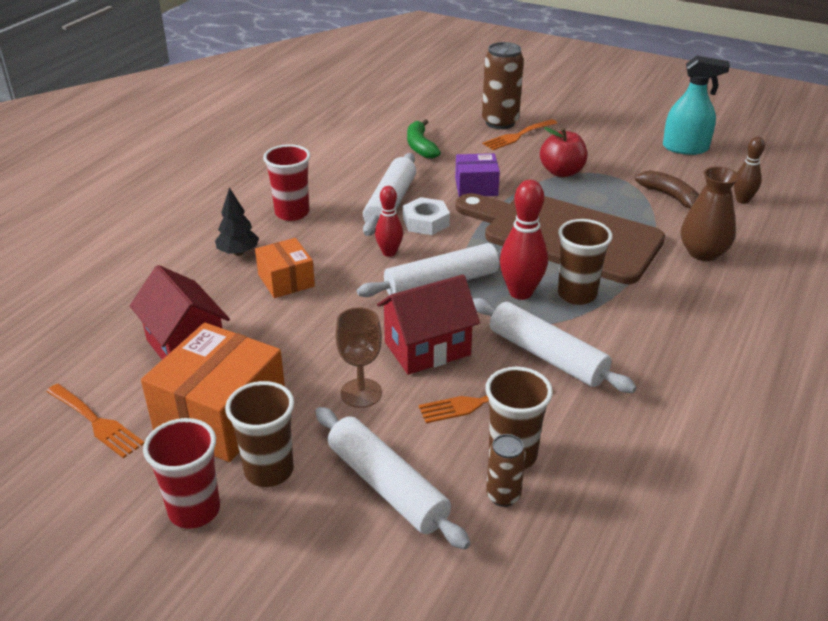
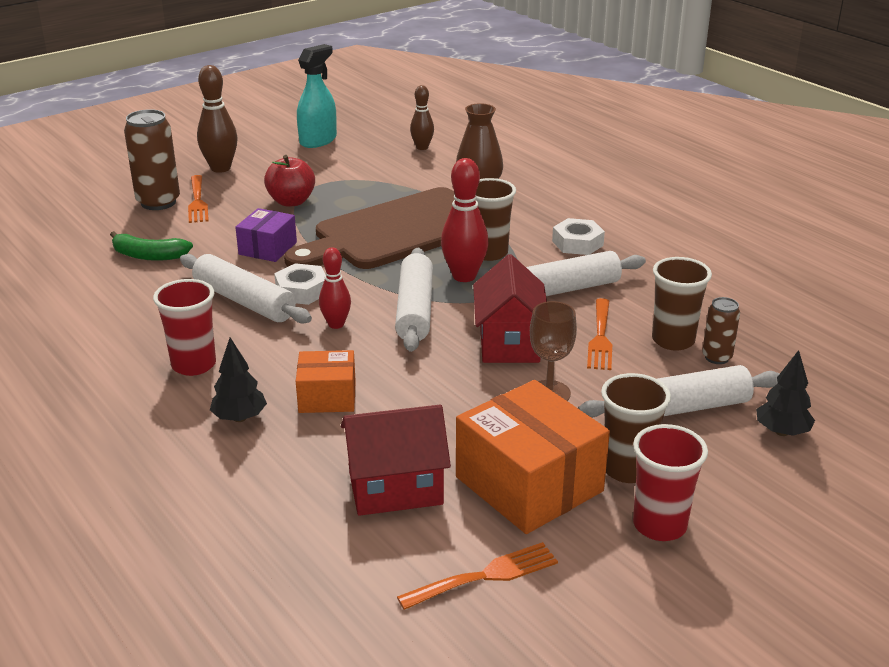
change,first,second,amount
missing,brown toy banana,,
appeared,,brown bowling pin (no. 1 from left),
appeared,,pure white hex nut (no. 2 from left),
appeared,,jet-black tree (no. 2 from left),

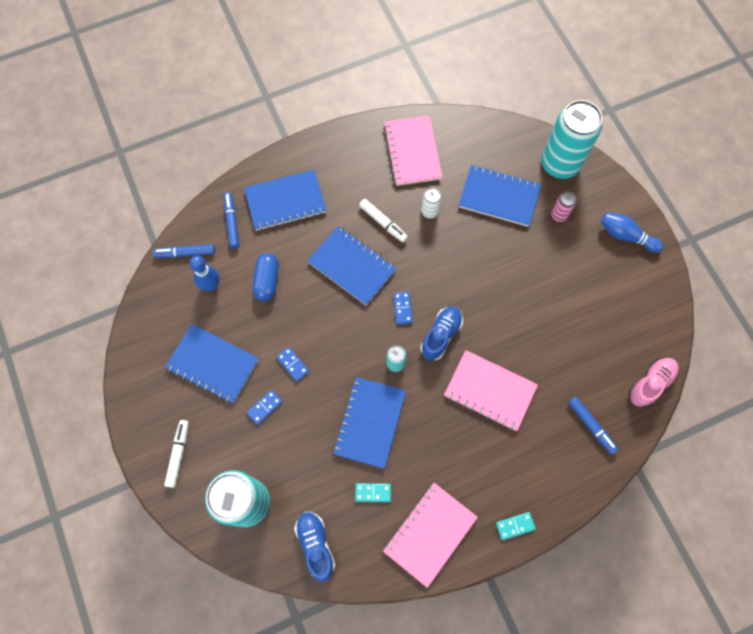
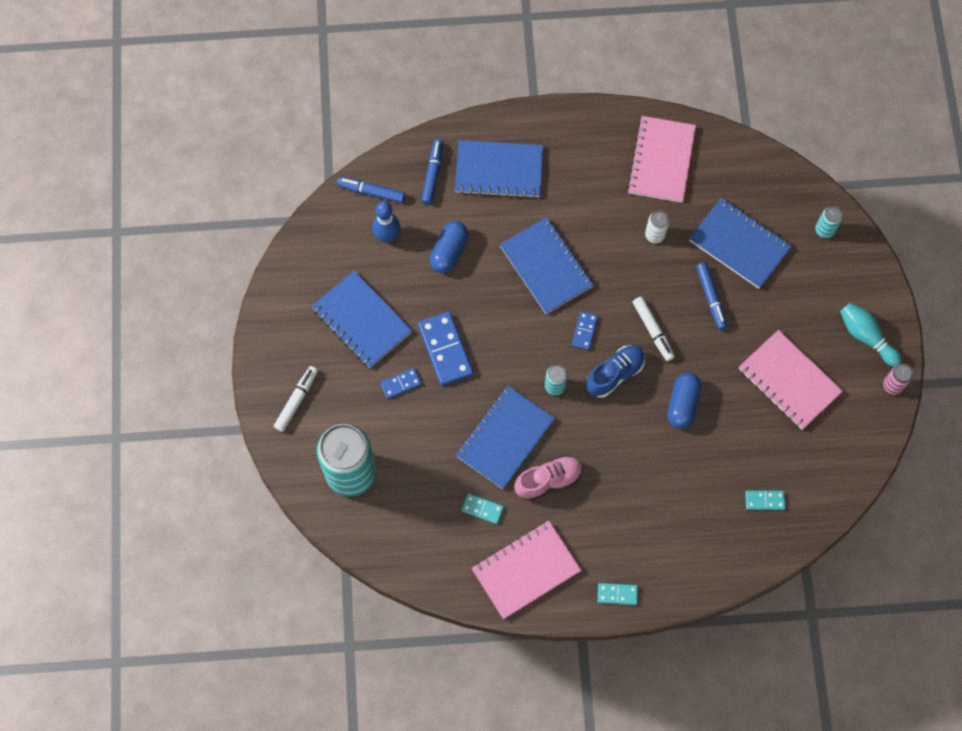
change,first,second,amount
size,royal blue domino piece (no. 2 from left),,x1.87
missing,royal blue lace-up shoe (no. 1 from left),,
relocated,pure white marker pen (no. 2 from left),,
relocated,rosy notebook (no. 3 from left),,
size,turquoise tin (no. 3 from left),,x0.42
relocated,rosy tin,,
relocated,royal blue marker pen (no. 3 from left),,
colour,royal blue bowling pin (no. 2 from left),turquoise bowling pin,
relocated,rosy lace-up shoe,,
appeared,,royal blue pill shape (no. 2 from left),
appeared,,turquoise domino piece (no. 3 from left),

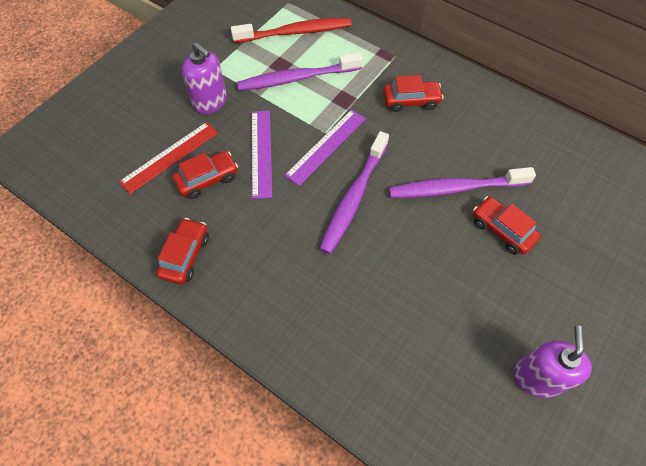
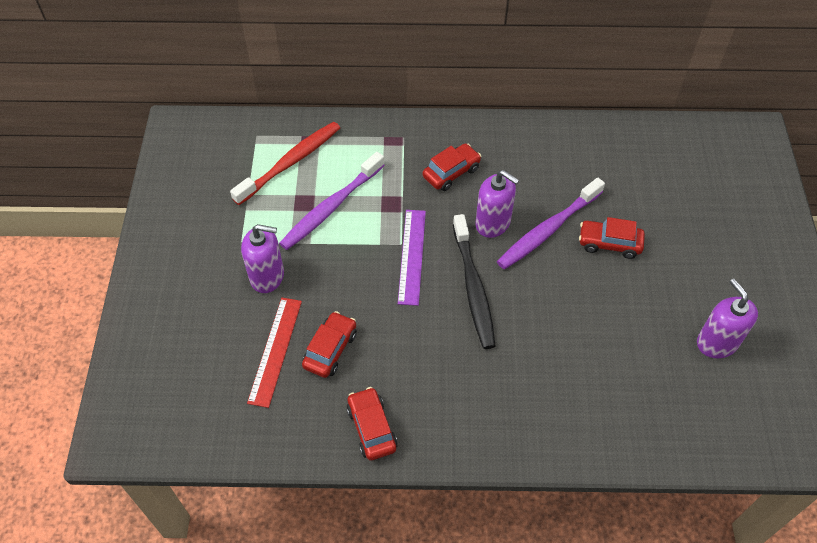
change,first,second,amount
missing,purple measuring stick (no. 1 from left),,
colour,purple toothbrush (no. 2 from left),jet-black toothbrush,
appeared,,purple pump bottle (no. 2 from left),

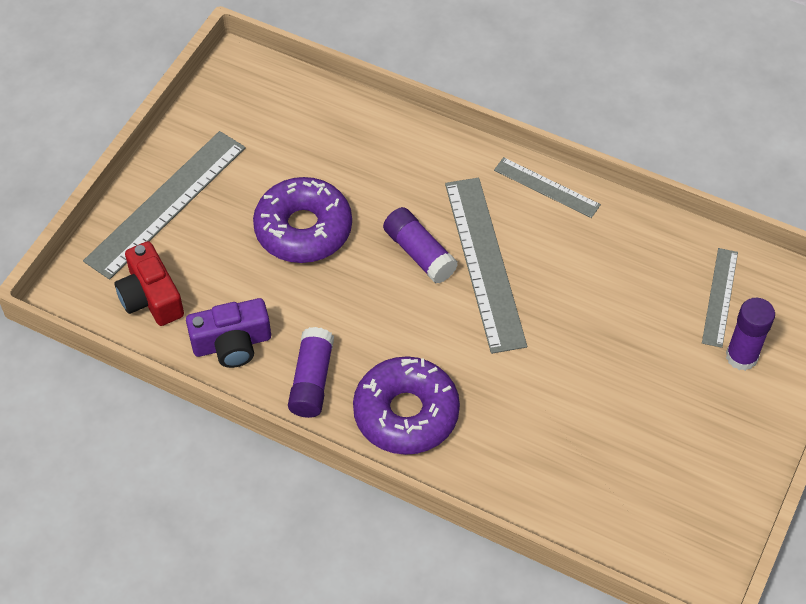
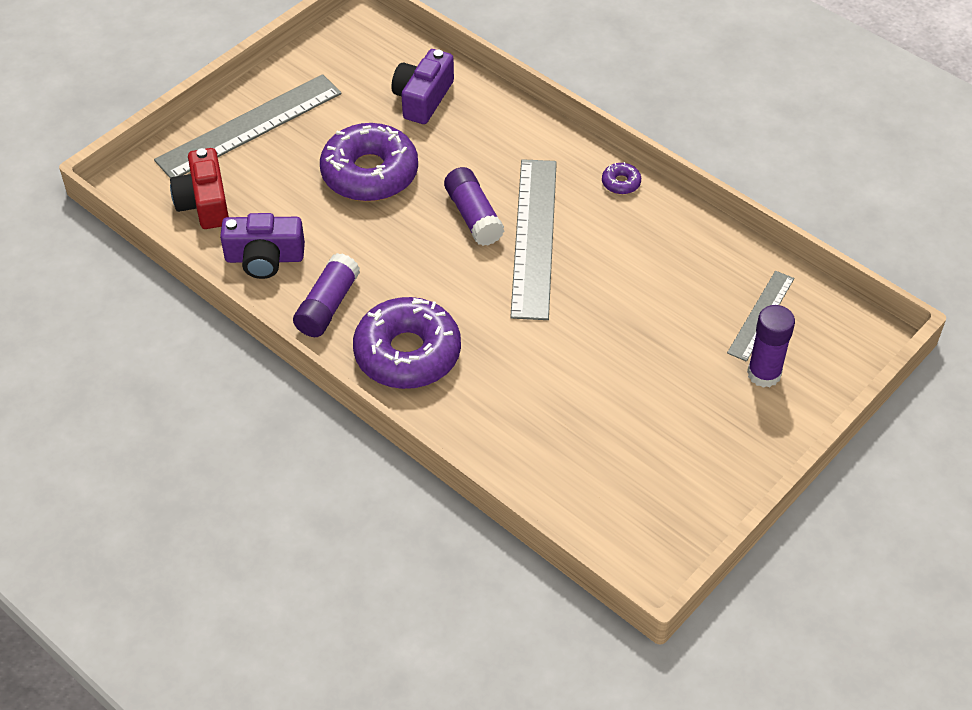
change,first,second,amount
exchanged,grey measuring stick (no. 3 from left),purple doughnut (no. 3 from left),
appeared,,purple compact camera (no. 2 from left),

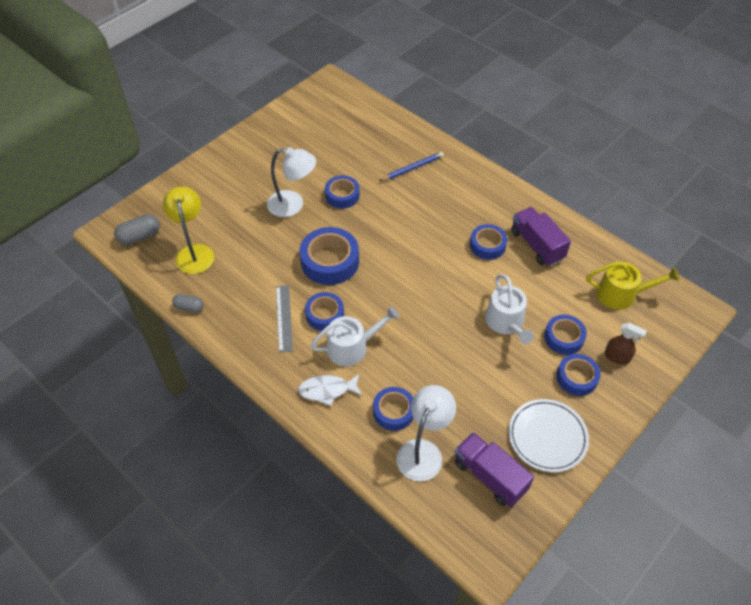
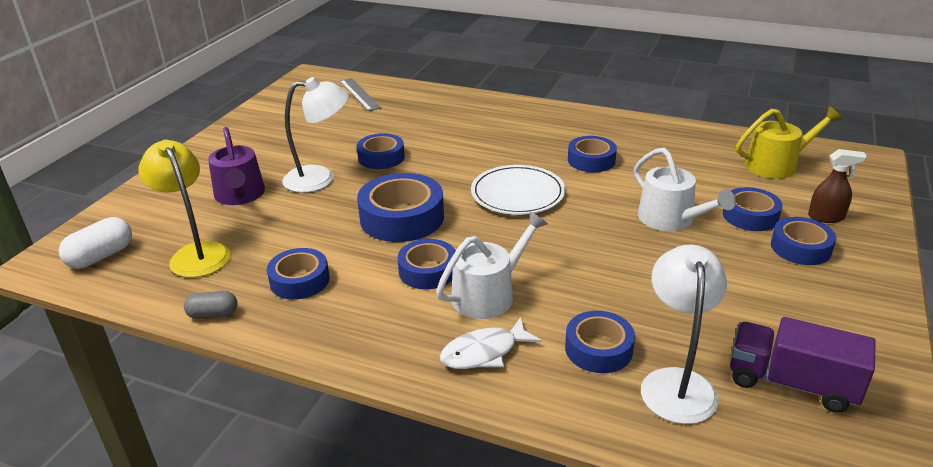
change,first,second,amount
colour,grey pill shape (no. 1 from left),pure white pill shape,
relocated,grey measuring stick,,
missing,royal blue pencil,,
relocated,pure white dinner plate,,
missing,purple lorry (no. 2 from left),,
appeared,,purple watering can,
appeared,,royal blue sticky tape (no. 1 from left),

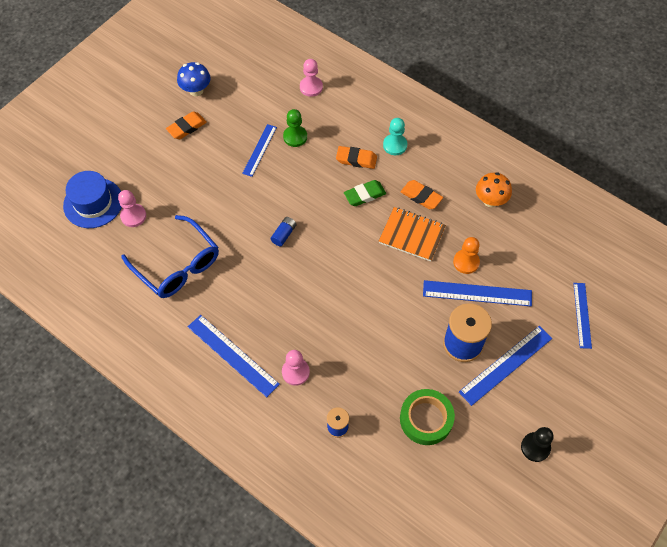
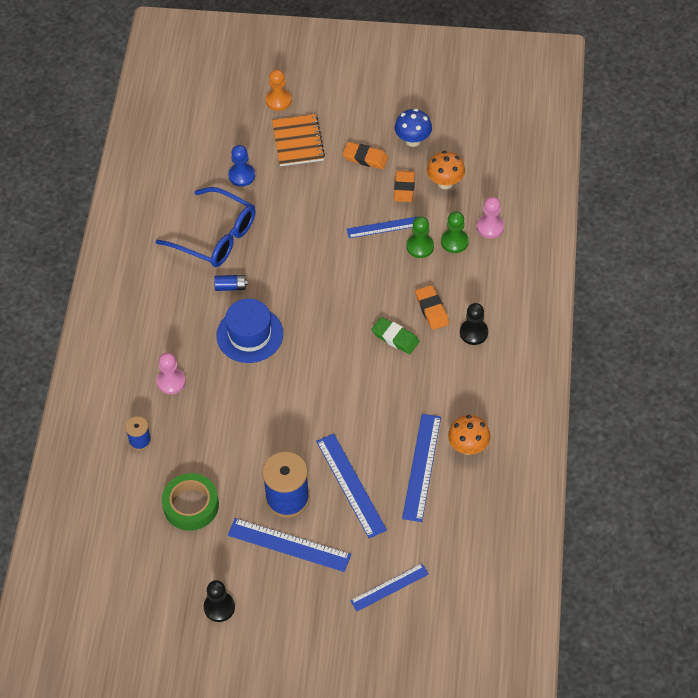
change,first,second,amount
relocated,royal blue tall hat,,
colour,rosy pawn (no. 1 from left),royal blue pawn,
spun,royal blue spectacles,,75 degrees counterclockwise
relocated,royal blue measuring stick (no. 1 from left in the first image),royal blue measuring stick (no. 5 from left),
relocated,royal blue AA battery,,
relocated,orange notebook,,
colour,turquoise pawn,jet-black pawn (no. 2 from left),
relocated,orange gum eraser (no. 3 from left in the first image),orange gum eraser (no. 2 from left),
relocated,orange pawn,,
appeared,,orange toadstool (no. 1 from left),
appeared,,leaf-green pawn (no. 2 from left),

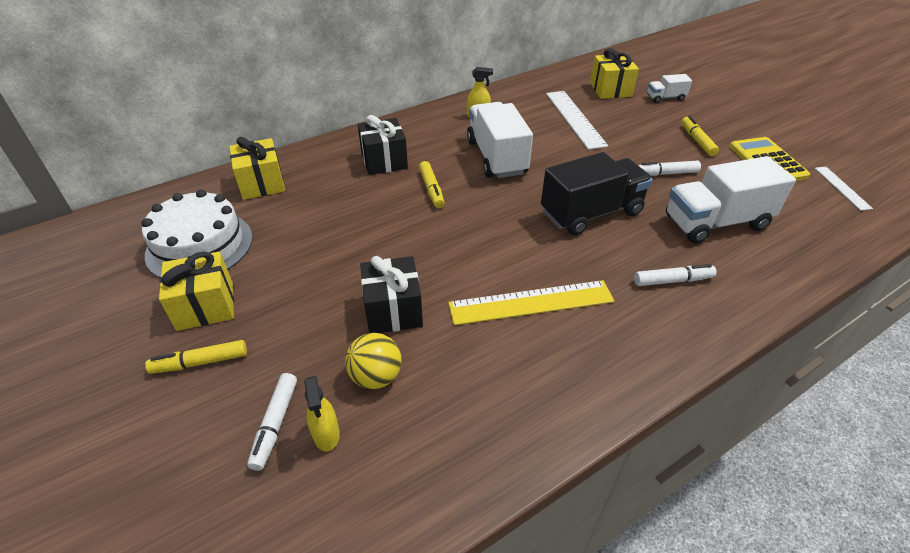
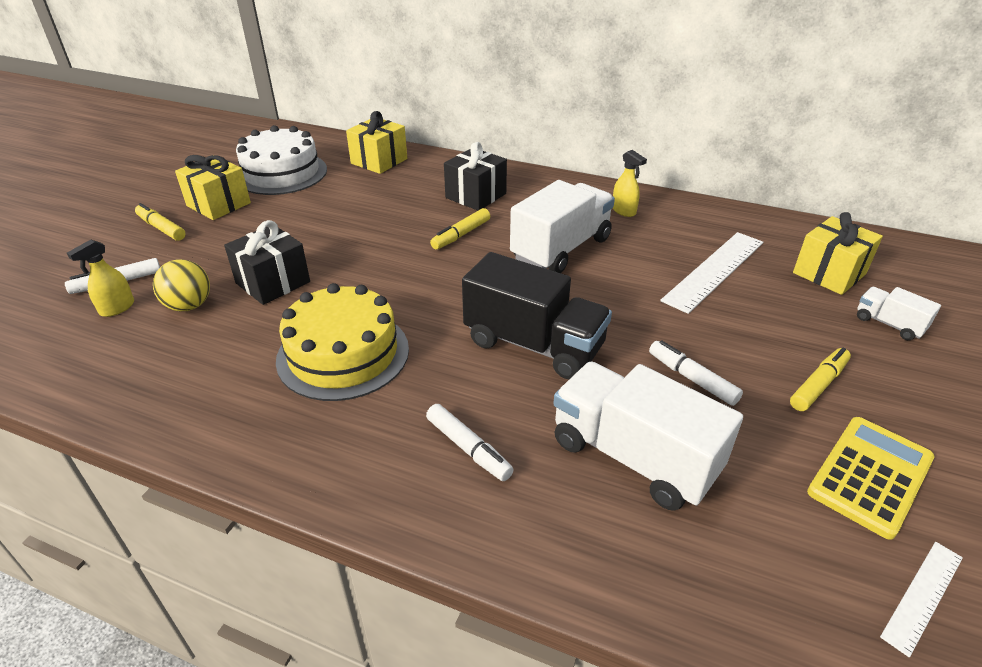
change,first,second,amount
exchanged,bright yellow measuring stick,bright yellow gateau,

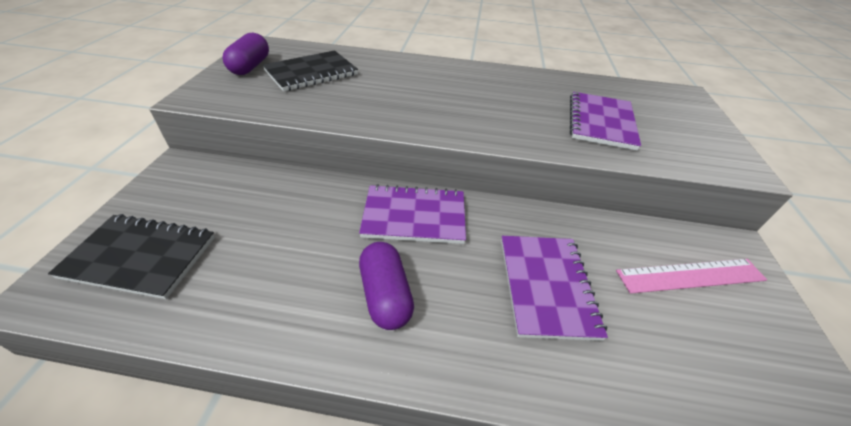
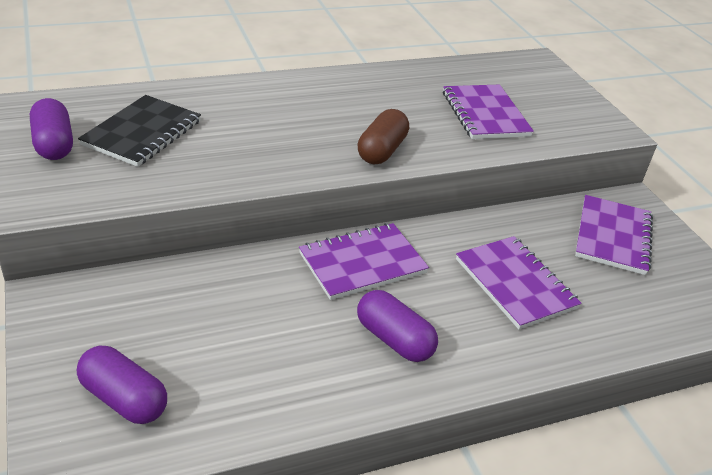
change,first,second,amount
exchanged,jet-black notebook (no. 1 from left),purple pill shape (no. 2 from left),
exchanged,rosy measuring stick,purple notebook (no. 4 from left),
appeared,,brown pill shape,

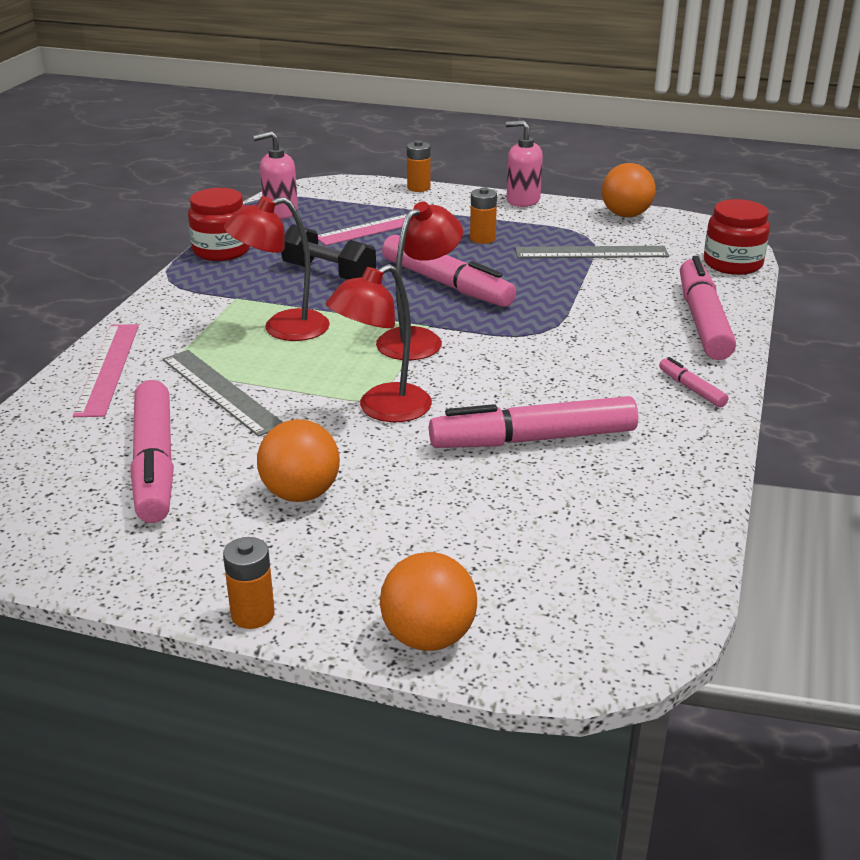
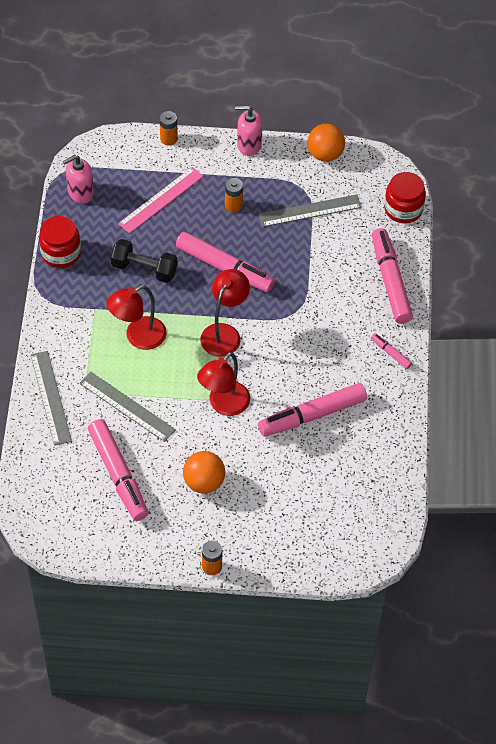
change,first,second,amount
colour,rosy measuring stick (no. 1 from left),grey measuring stick (no. 1 from left),
missing,orange play ball (no. 2 from left),,

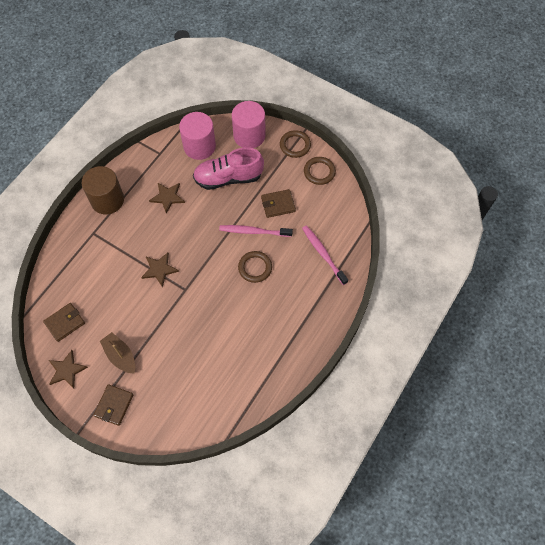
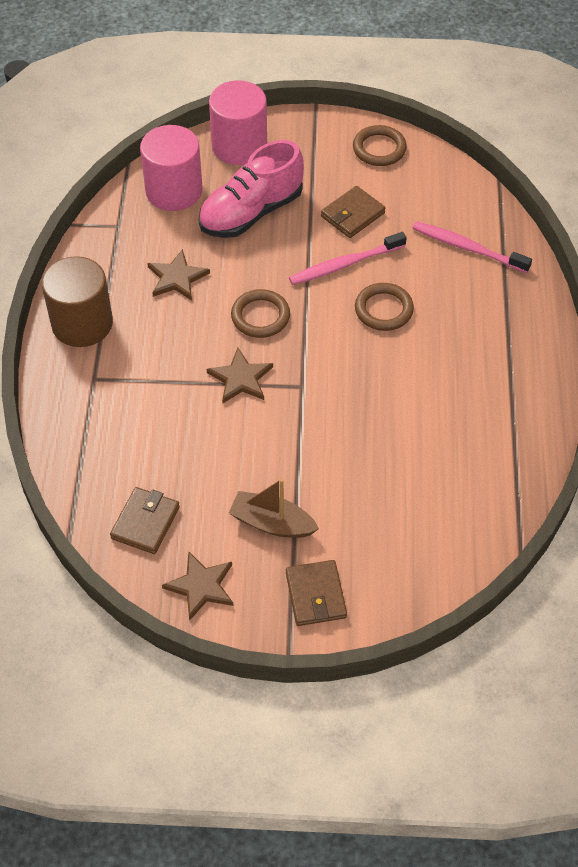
change,first,second,amount
relocated,brown ring (no. 2 from left in the first image),brown ring (no. 1 from left),

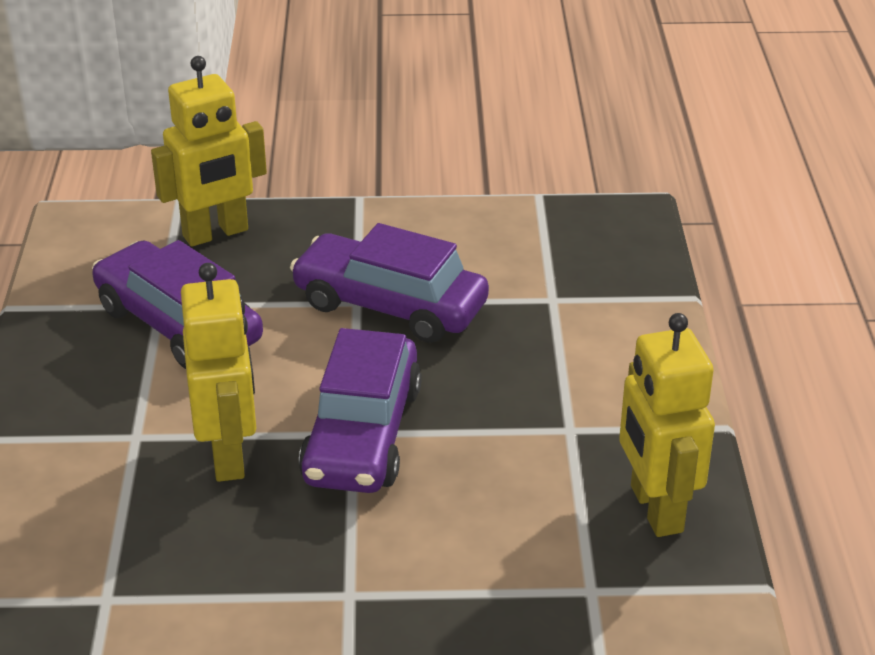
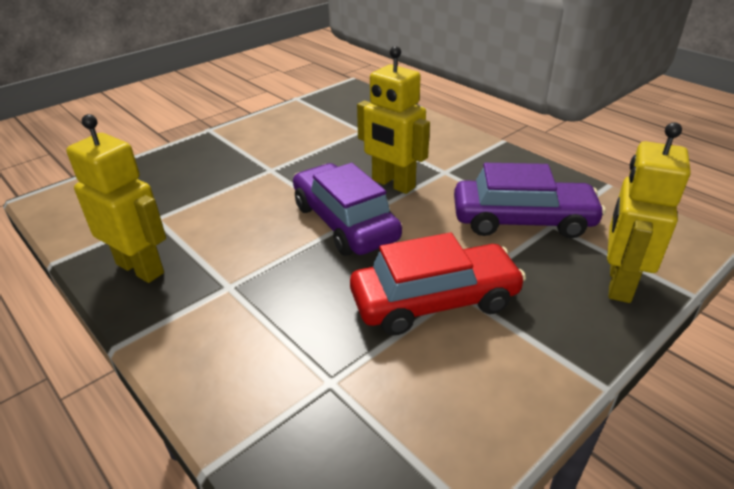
change,first,second,amount
colour,purple toy car (no. 3 from left),crimson toy car,

